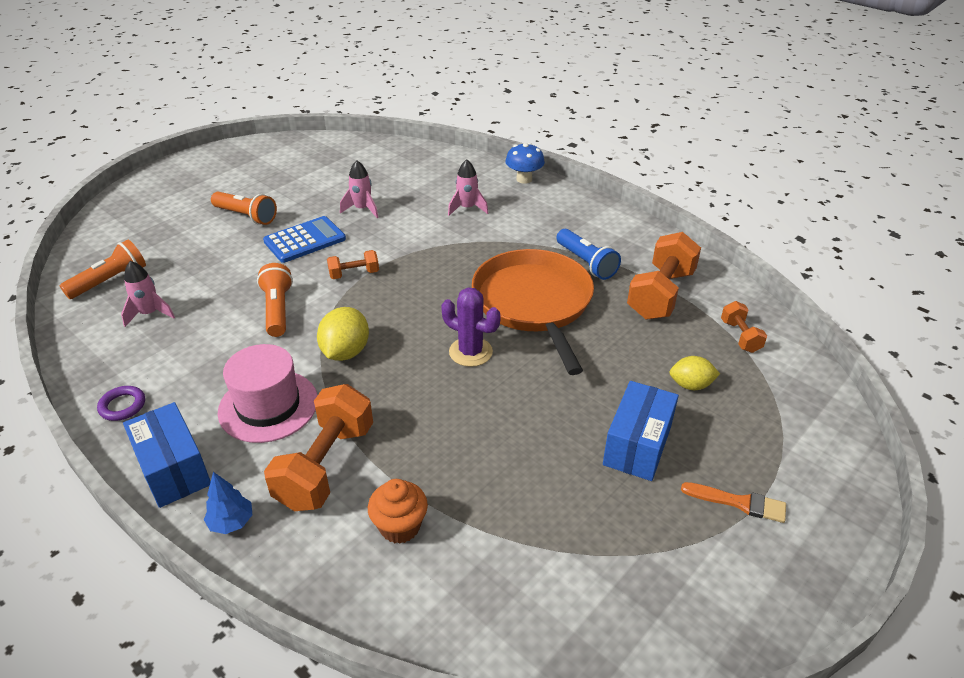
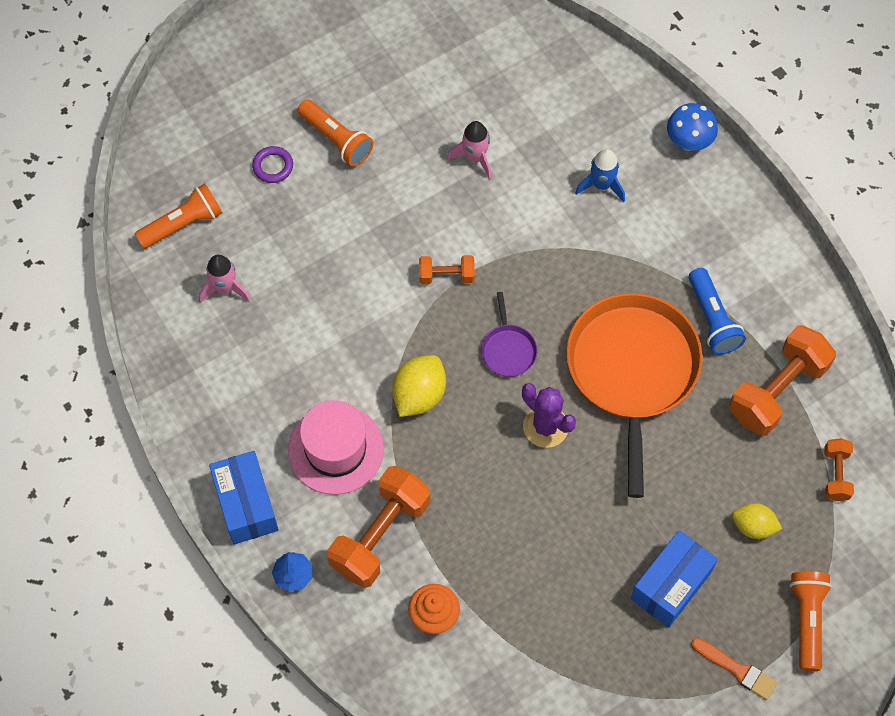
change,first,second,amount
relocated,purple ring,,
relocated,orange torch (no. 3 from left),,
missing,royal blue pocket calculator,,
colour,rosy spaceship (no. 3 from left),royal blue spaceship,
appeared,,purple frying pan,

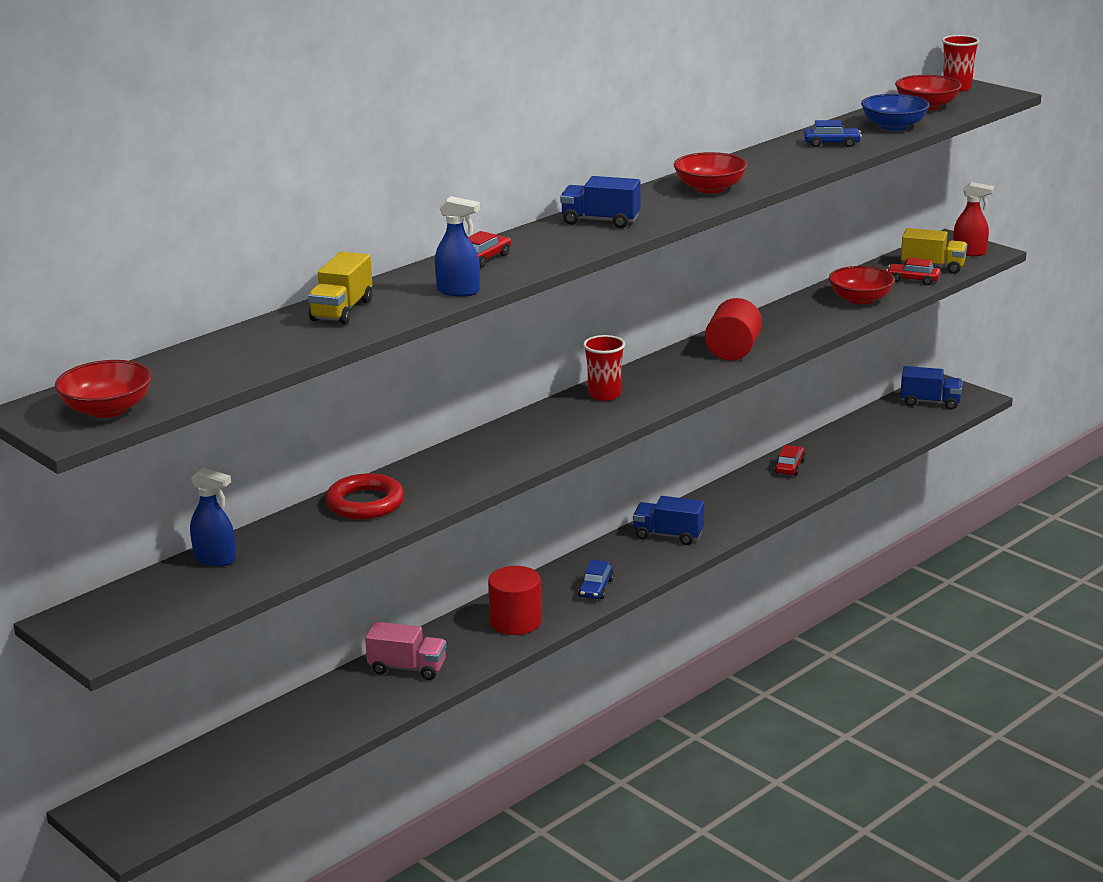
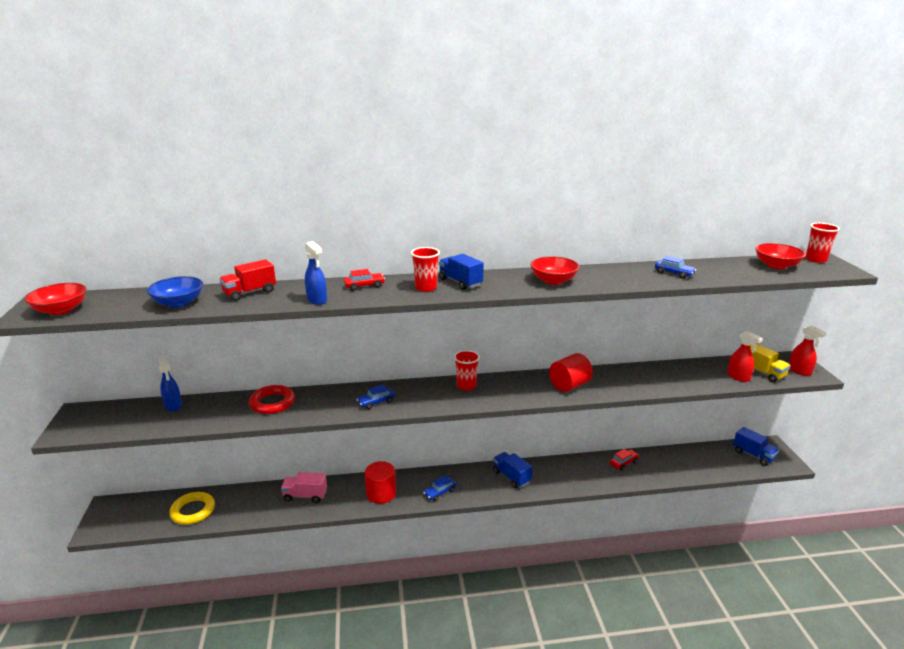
change,first,second,amount
colour,bright yellow lorry (no. 1 from left),crimson lorry,
spun,rosy lorry,,135 degrees clockwise
missing,crimson deep dish (no. 3 from left),,
relocated,royal blue deep dish,,
exchanged,crimson toy car (no. 3 from left),crimson spray bottle (no. 1 from left),
appeared,,bright yellow ring,
appeared,,royal blue toy car (no. 1 from left),
appeared,,crimson tumbler (no. 1 from left),

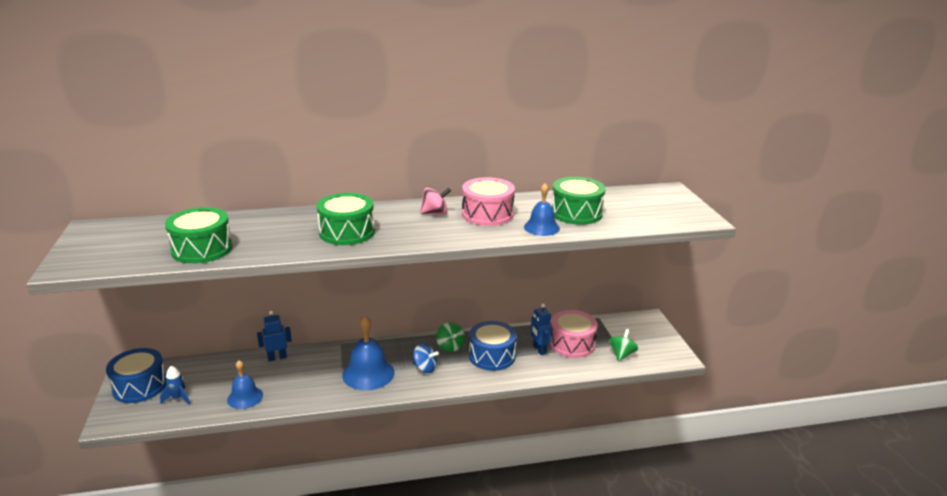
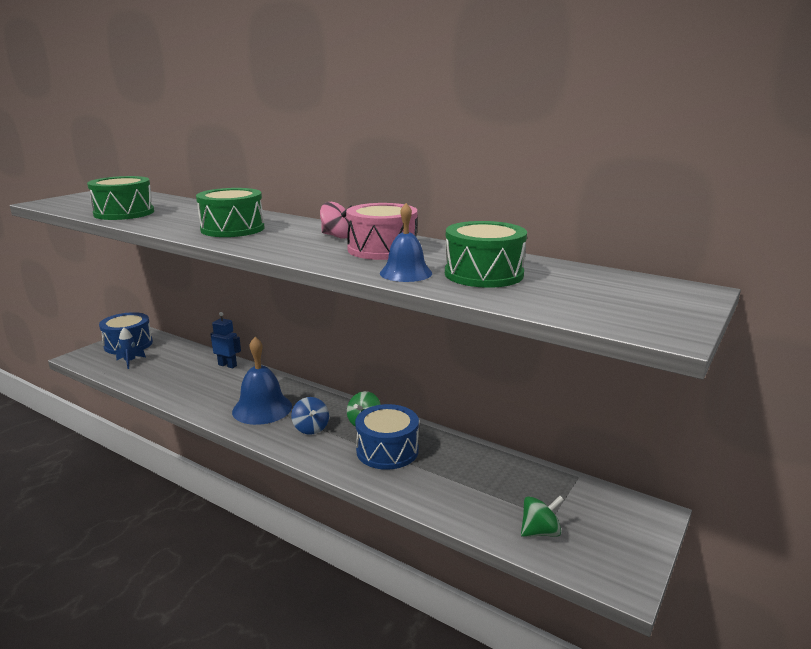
change,first,second,amount
missing,royal blue bell (no. 1 from left),,
missing,royal blue toy robot (no. 2 from left),,
missing,rosy toy drum (no. 2 from left),,

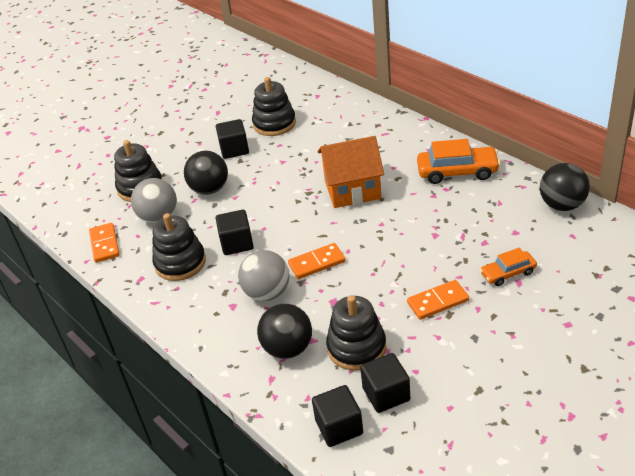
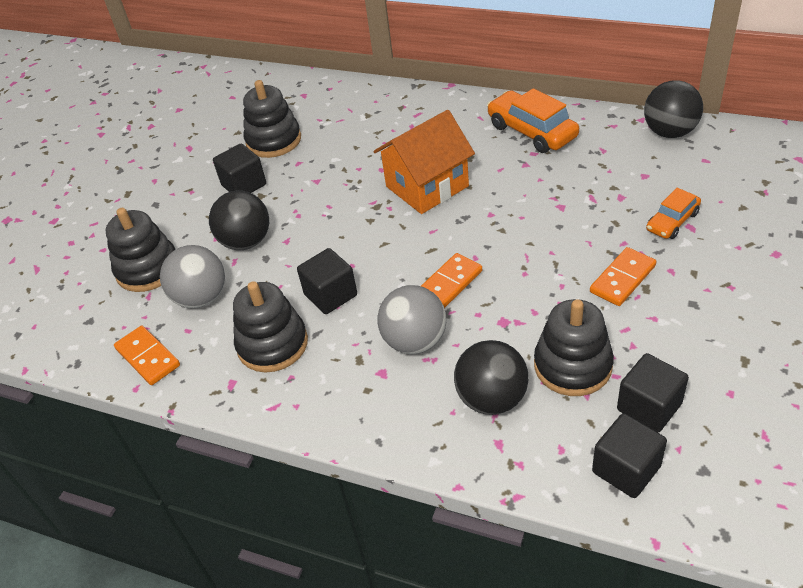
change,first,second,amount
spun,orange toy car (no. 1 from left),,105 degrees counterclockwise

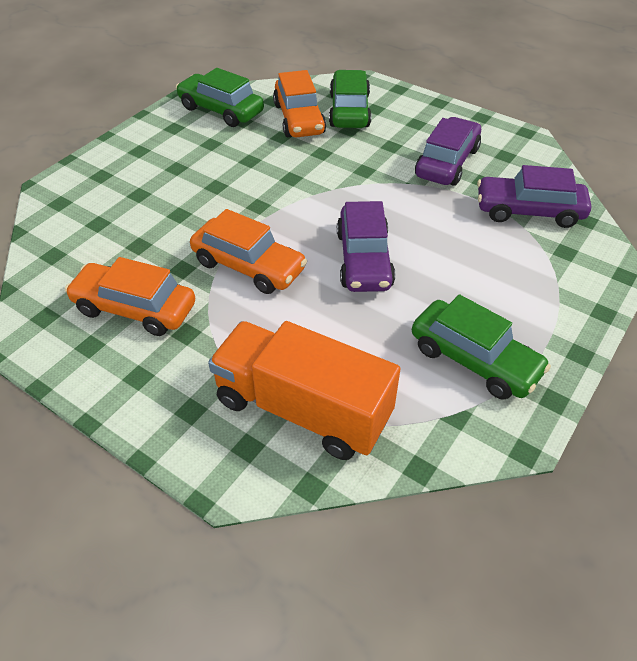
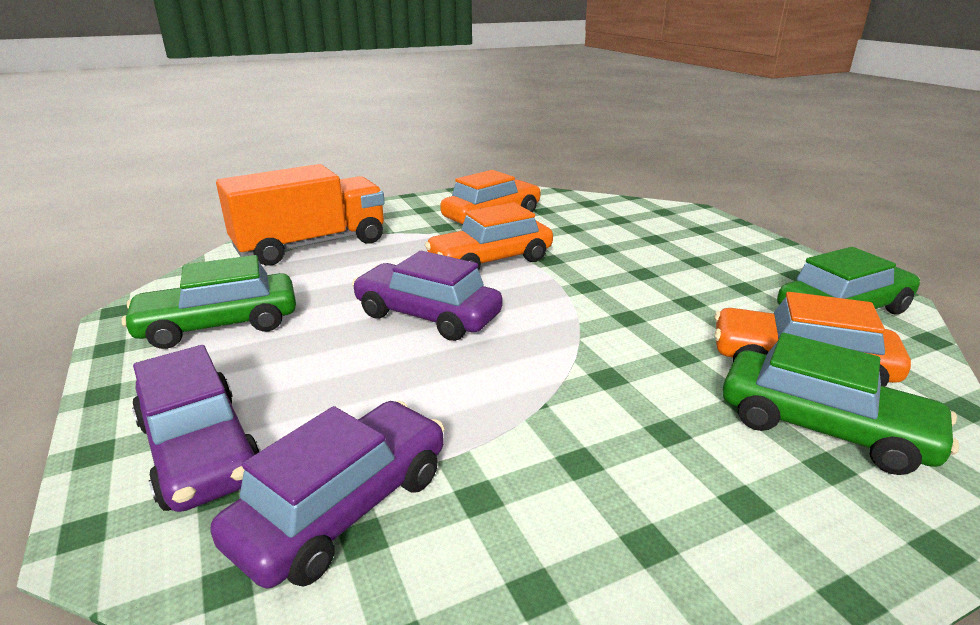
change,first,second,amount
relocated,purple toy car (no. 2 from left in the first image),purple toy car (no. 1 from left),

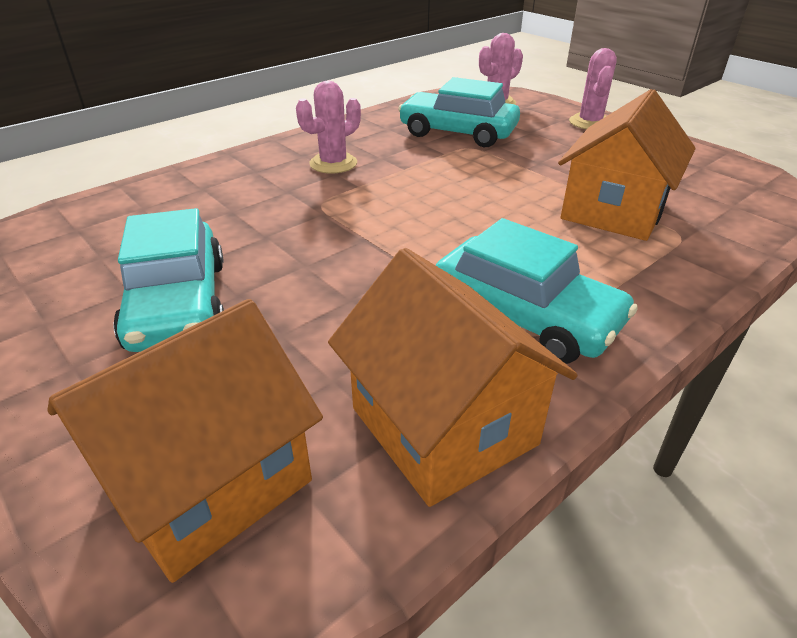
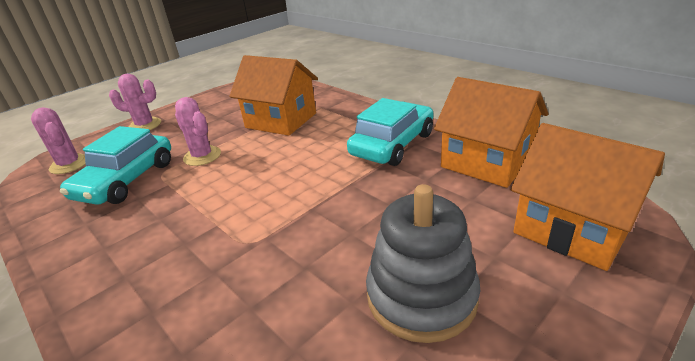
change,first,second,amount
exchanged,turquoise toy car (no. 1 from left),grey stacking toy,
relocated,rosy cactus (no. 1 from left in the first image),rosy cactus (no. 3 from left),
spun,orange toy house (no. 2 from left),,75 degrees clockwise

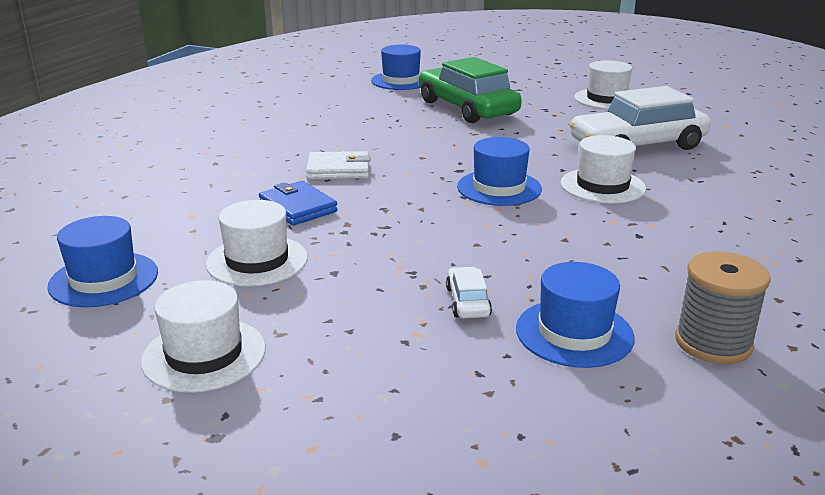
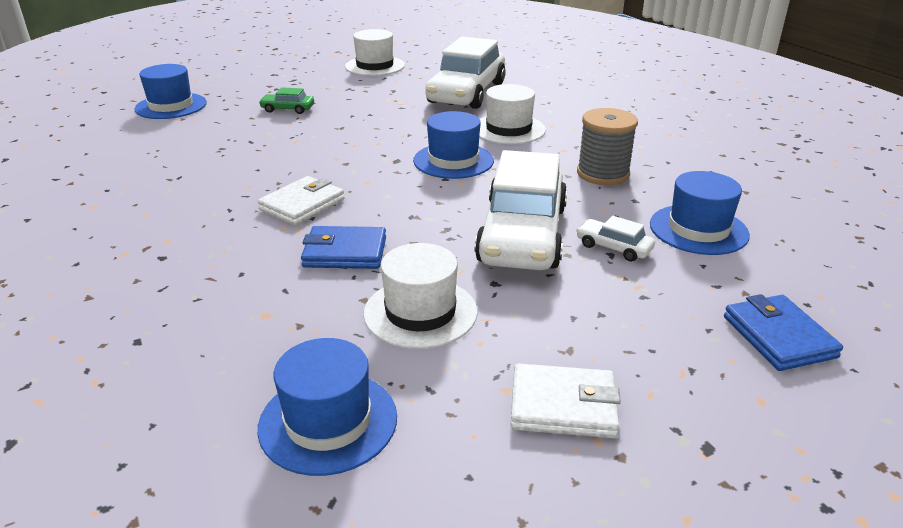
change,first,second,amount
exchanged,pure white tall hat (no. 1 from left),pure white billfold (no. 2 from left),
size,leaf-green toy car,,x0.41
relocated,grey bobbin,,
appeared,,pure white toy car (no. 2 from left),
appeared,,royal blue billfold (no. 2 from left),

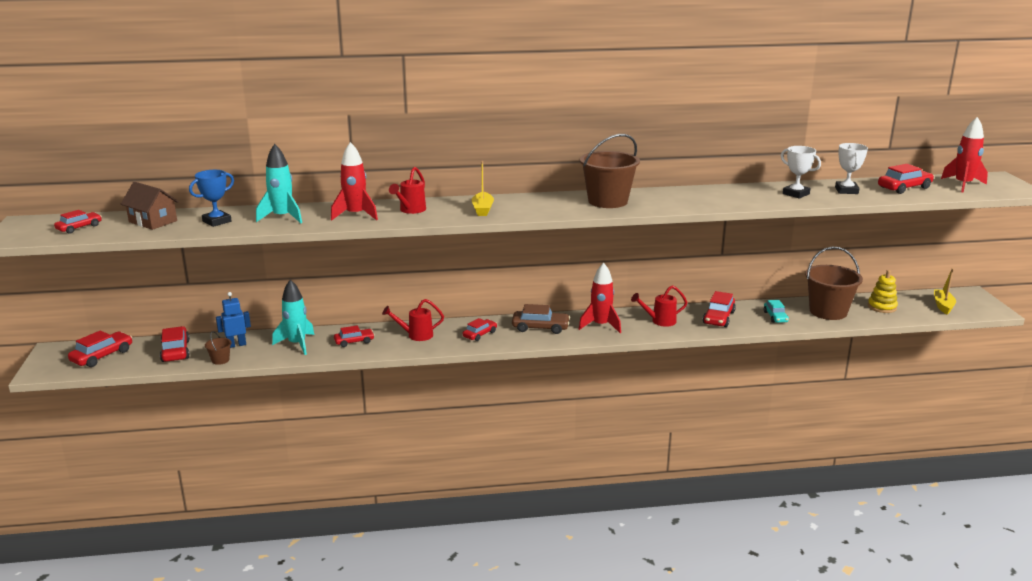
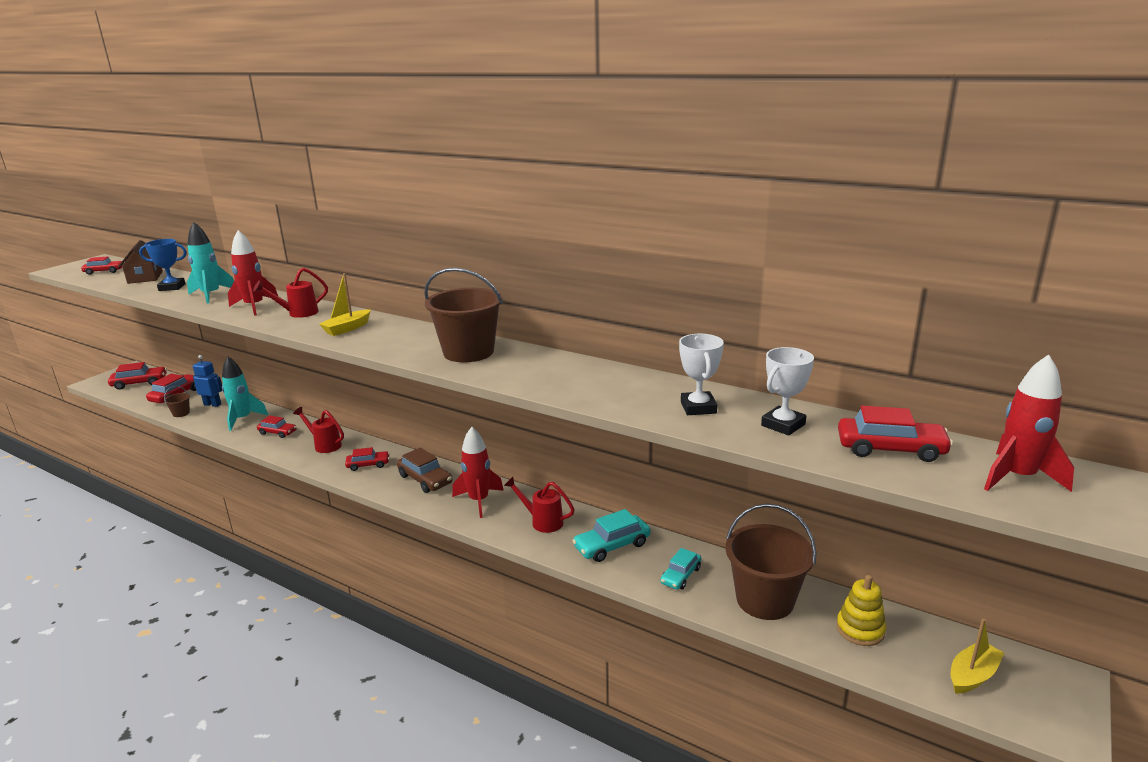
change,first,second,amount
colour,crimson toy car (no. 6 from left),turquoise toy car (no. 1 from left),

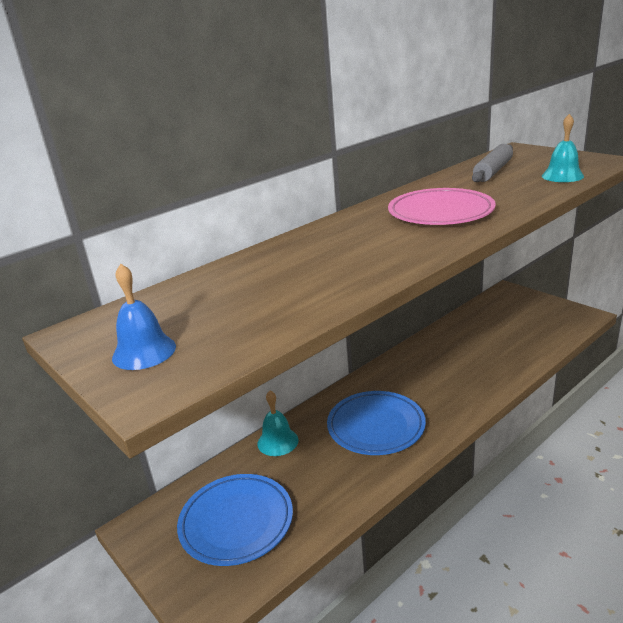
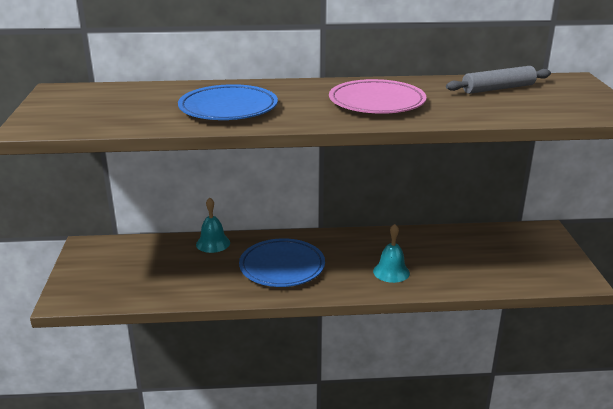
change,first,second,amount
missing,royal blue bell,,
relocated,royal blue dinner plate (no. 1 from left),,
relocated,turquoise bell (no. 2 from left),,

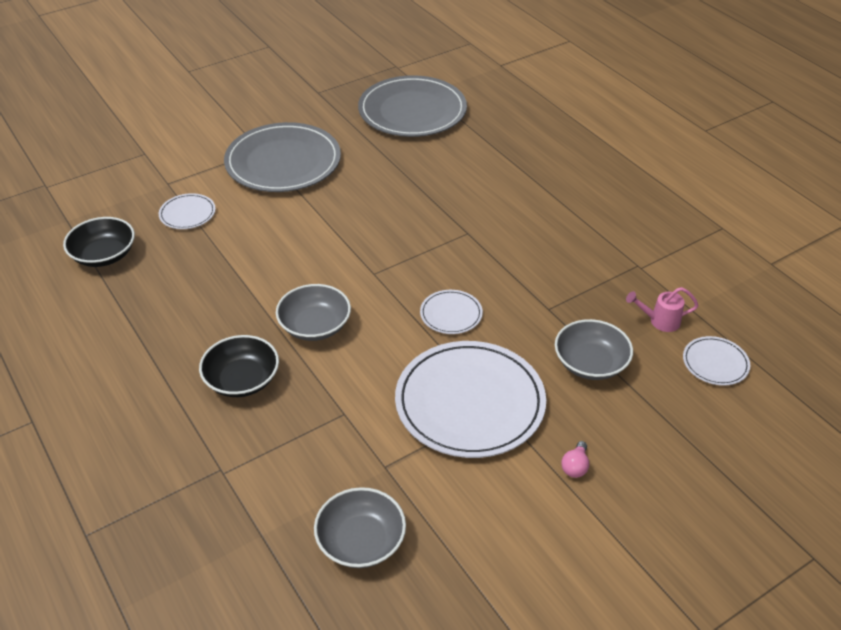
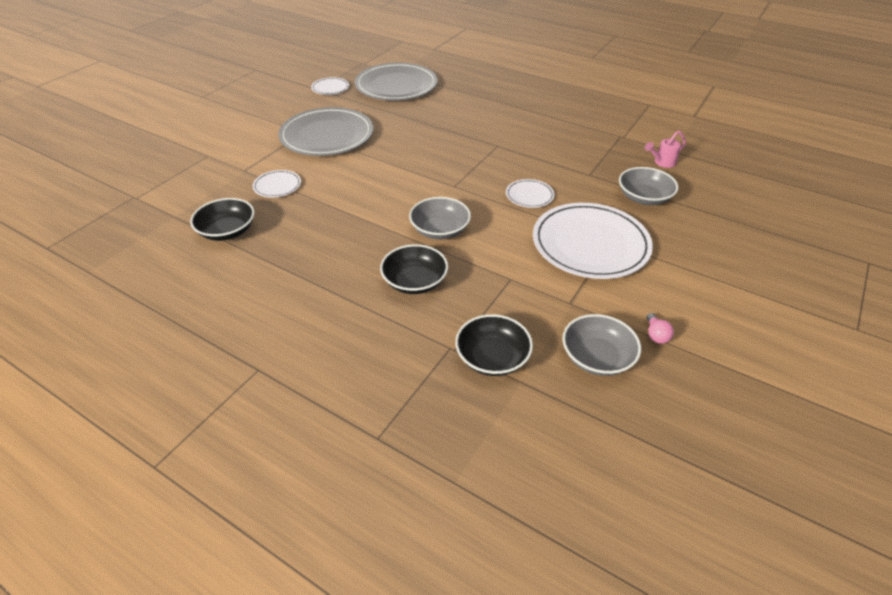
change,first,second,amount
relocated,rosy lightbulb,,
relocated,pure white dinner plate (no. 4 from left in the first image),pure white dinner plate (no. 2 from left),
appeared,,jet-black deep dish (no. 3 from left),

